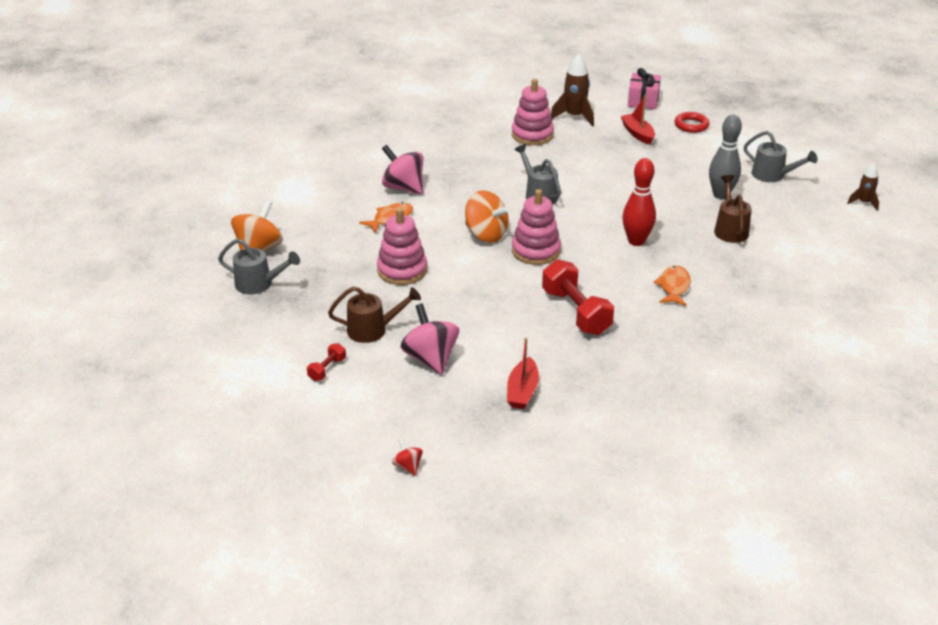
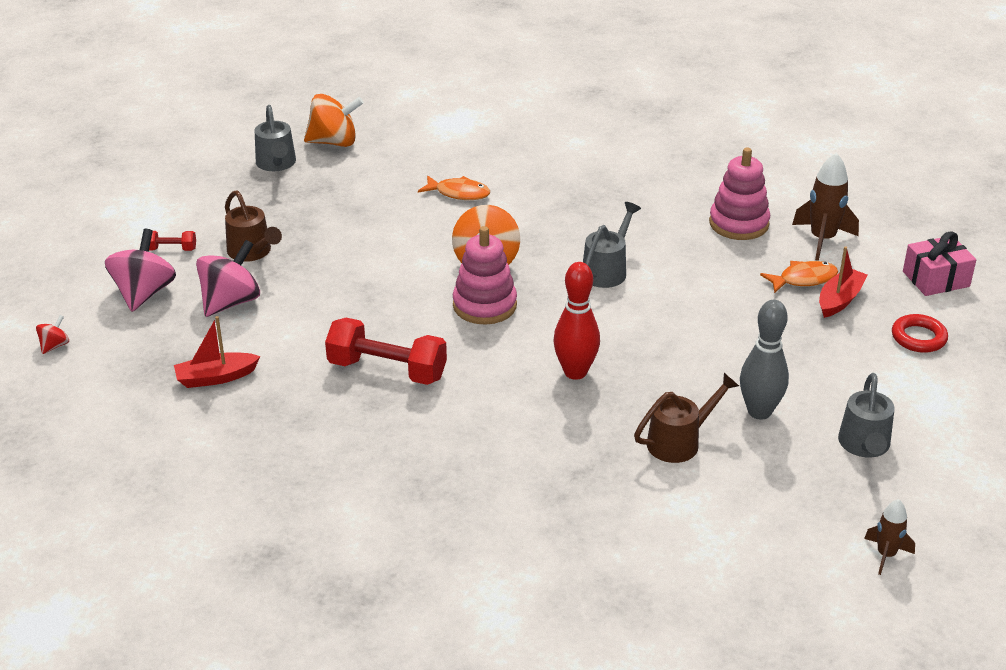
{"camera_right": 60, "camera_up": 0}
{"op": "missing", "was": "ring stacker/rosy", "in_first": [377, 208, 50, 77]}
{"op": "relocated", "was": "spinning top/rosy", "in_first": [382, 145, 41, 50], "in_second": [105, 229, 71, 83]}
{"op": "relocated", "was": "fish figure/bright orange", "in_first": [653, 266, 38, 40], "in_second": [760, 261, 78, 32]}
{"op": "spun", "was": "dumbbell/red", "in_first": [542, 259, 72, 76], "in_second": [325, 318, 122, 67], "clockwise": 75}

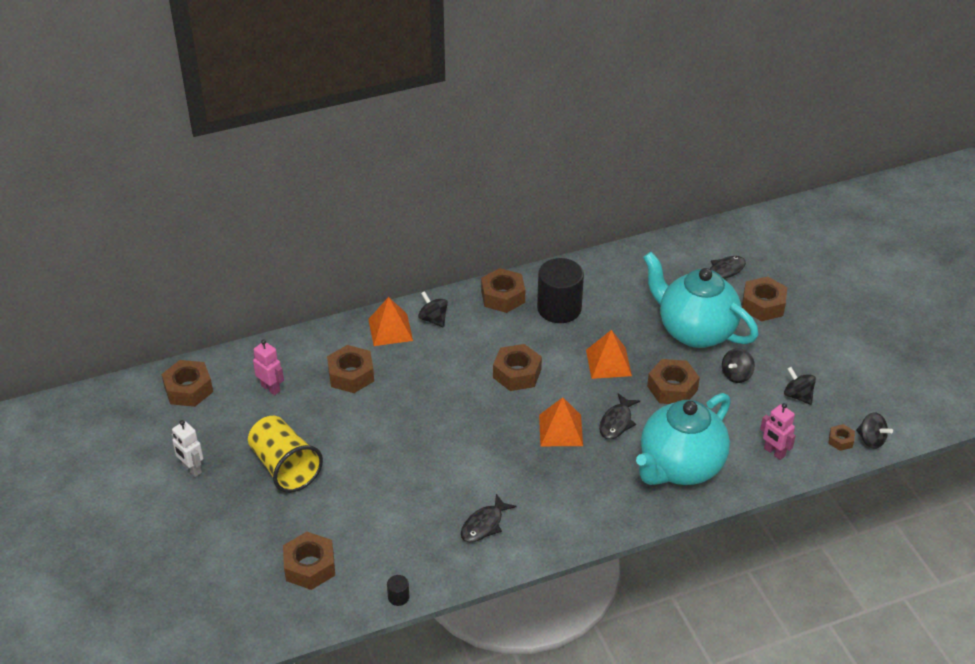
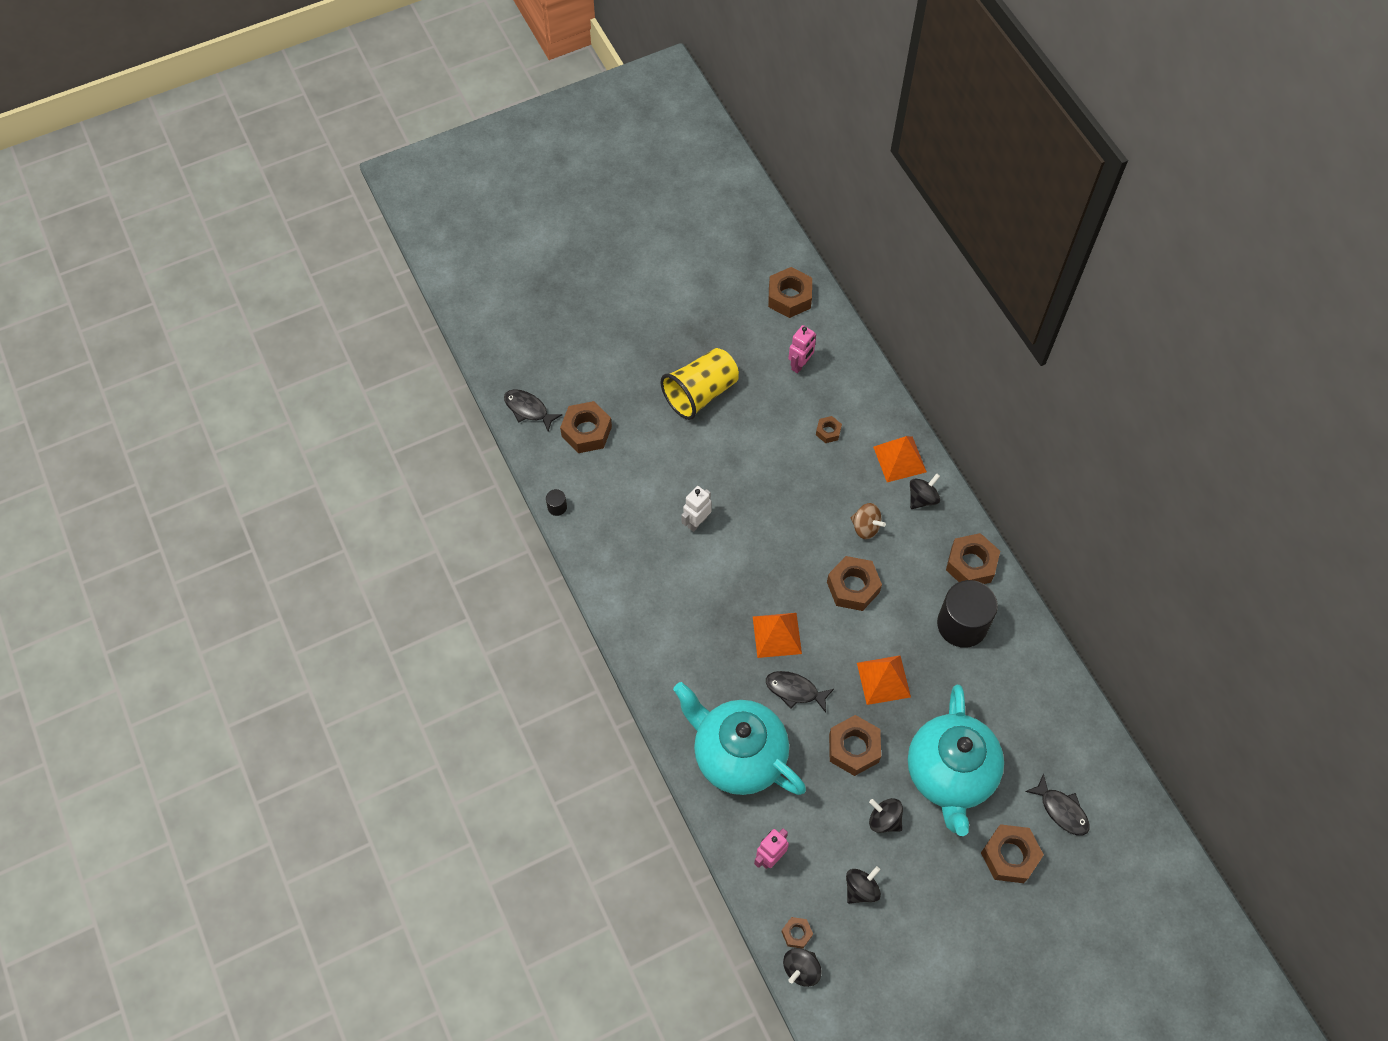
{"camera_right": 85, "camera_up": 20}
{"op": "appeared", "now": "spinning top/dark brown", "in_second": [851, 503, 35, 36]}
{"op": "relocated", "was": "toy robot/snow-white", "in_first": [172, 420, 31, 57], "in_second": [682, 486, 30, 46]}
{"op": "relocated", "was": "fish figure/ebony", "in_first": [461, 494, 55, 48], "in_second": [504, 389, 58, 43]}
{"op": "spun", "was": "tea pot/teal", "in_first": [643, 252, 115, 96], "in_second": [908, 685, 96, 151], "clockwise": 150}
{"op": "size", "was": "hex nut/dark brown", "in_first": [327, 345, 47, 48], "in_second": [816, 416, 26, 27], "ratio": 0.52}

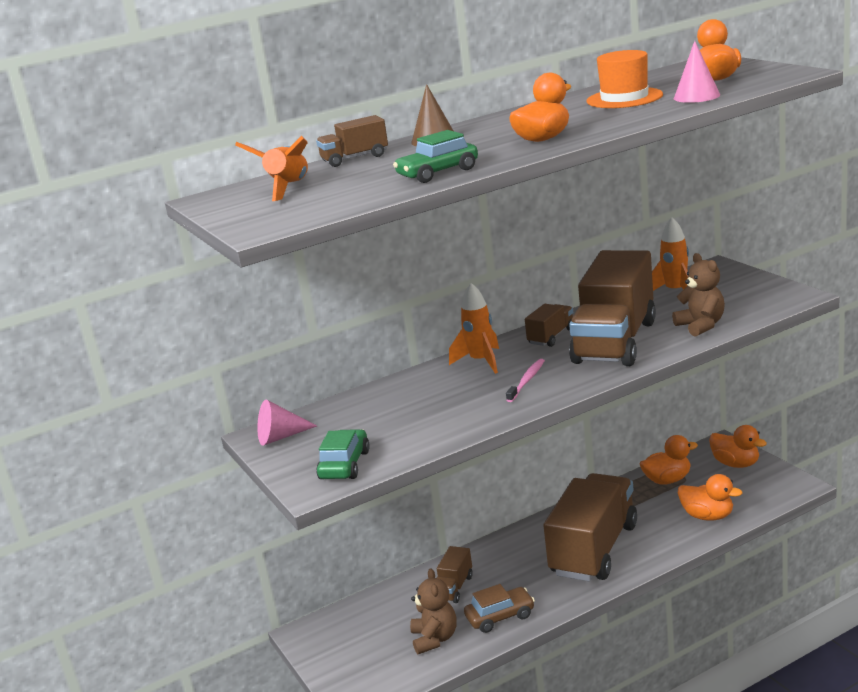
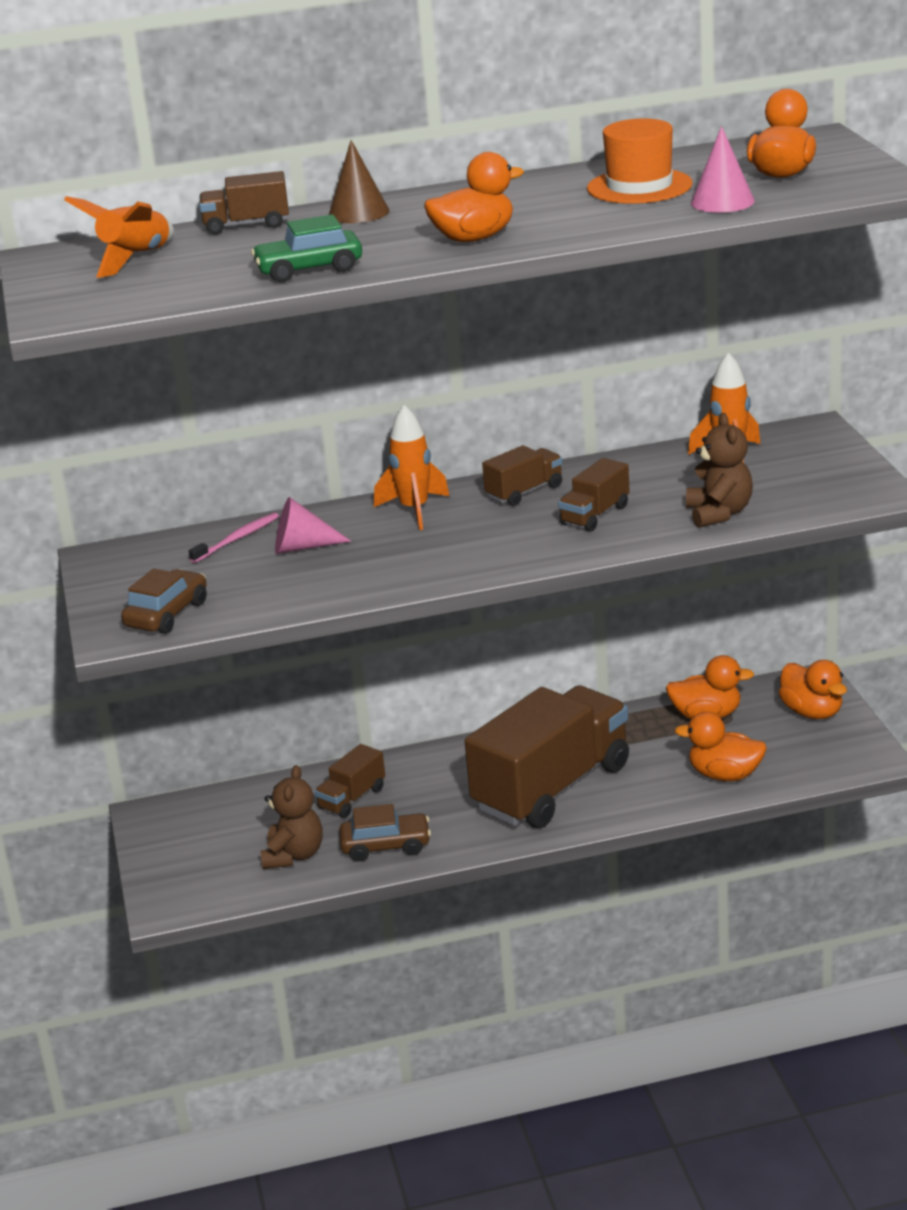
{"camera_right": 15, "camera_up": 5}
{"op": "relocated", "was": "cone shape/rosy", "in_first": [257, 399, 60, 47], "in_second": [275, 497, 76, 57]}
{"op": "relocated", "was": "toothbrush/rosy", "in_first": [506, 359, 39, 43], "in_second": [189, 513, 90, 50]}
{"op": "colour", "was": "car/leaf-green", "now": "car/dark brown", "in_first": [316, 429, 54, 50], "in_second": [121, 569, 86, 65]}
{"op": "spun", "was": "toy duck/bright orange", "in_first": [678, 474, 65, 47], "in_second": [675, 712, 92, 69], "clockwise": 150}
{"op": "size", "was": "toy truck/dark brown", "in_first": [569, 250, 87, 116], "in_second": [558, 458, 72, 74], "ratio": 0.44}

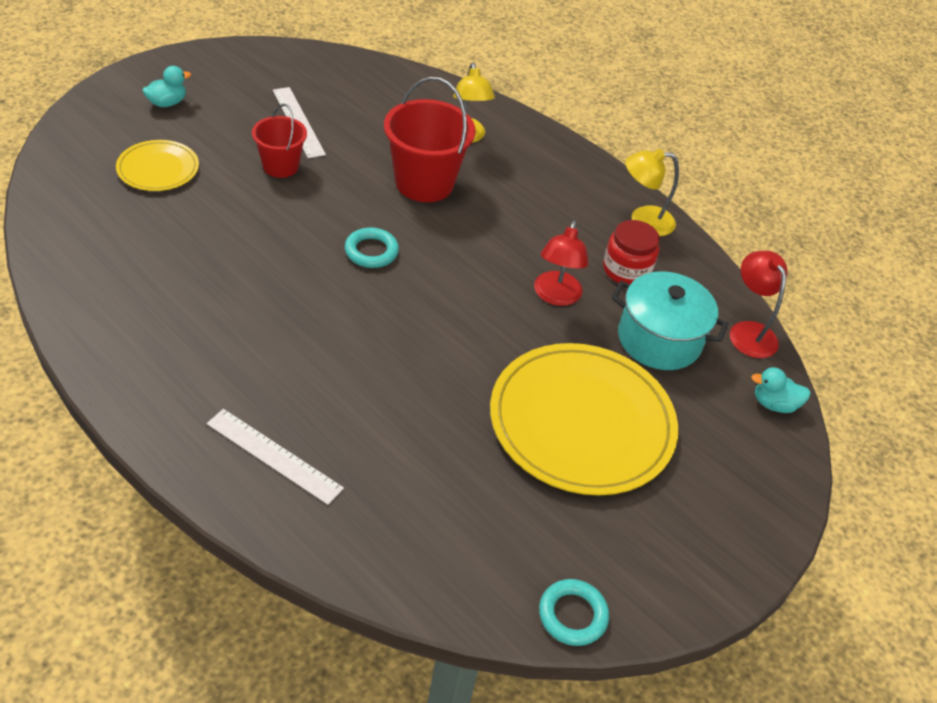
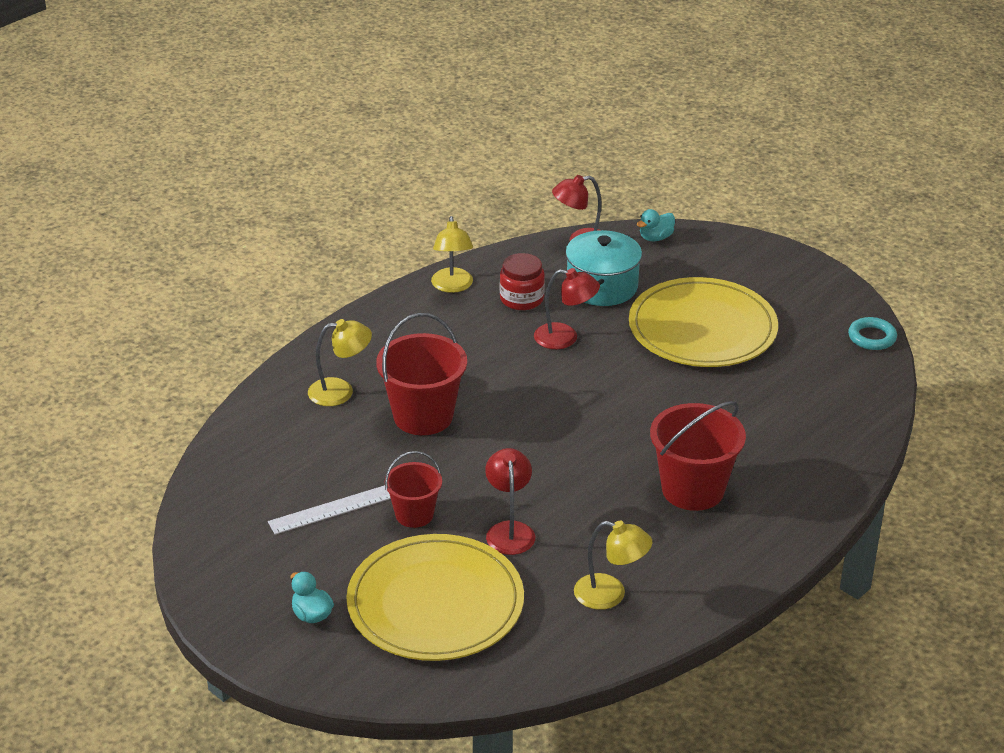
{"camera_right": -85, "camera_up": -10}
{"op": "missing", "was": "ruler/snow-white", "in_first": [207, 409, 137, 96]}
{"op": "missing", "was": "torus/teal", "in_first": [345, 227, 54, 41]}
{"op": "appeared", "now": "desk lamp/red", "in_second": [485, 448, 50, 107]}
{"op": "appeared", "now": "desk lamp/yellow", "in_second": [574, 521, 78, 89]}
{"op": "appeared", "now": "bucket/red", "in_second": [650, 401, 96, 110]}
{"op": "spun", "was": "toy duck/teal", "in_first": [751, 367, 60, 46], "in_second": [637, 209, 38, 32], "clockwise": 45}
{"op": "size", "was": "plate/yellow", "in_first": [116, 140, 83, 51], "in_second": [346, 534, 178, 127], "ratio": 2.0}

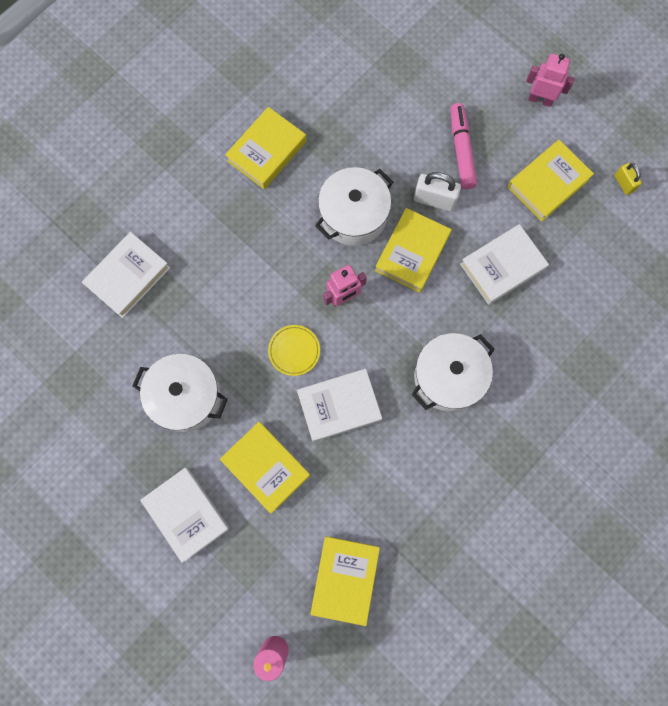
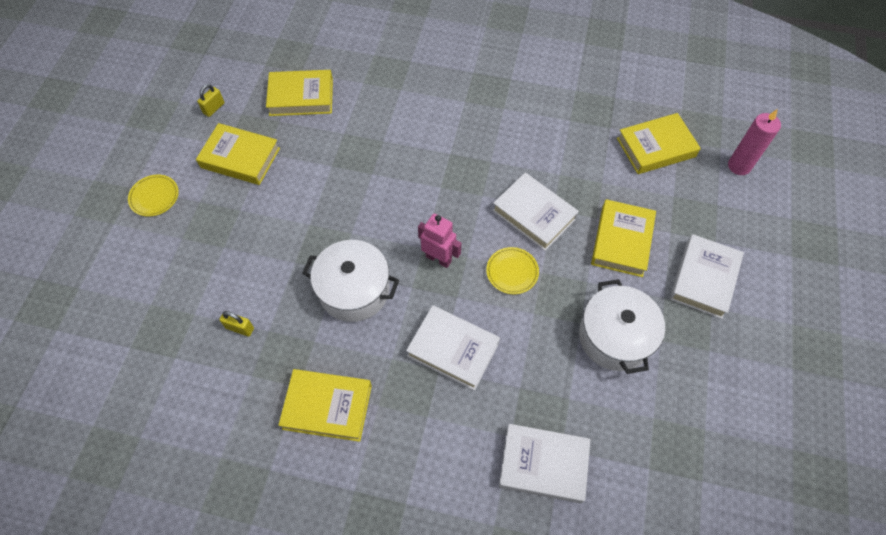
{"camera_right": -120, "camera_up": -15}
{"op": "missing", "was": "stockpot/snow-white", "in_first": [412, 333, 83, 79]}
{"op": "missing", "was": "padlock/snow-white", "in_first": [414, 172, 47, 39]}
{"op": "missing", "was": "marker pen/rosy", "in_first": [451, 103, 26, 86]}
{"op": "appeared", "now": "padlock/yellow", "in_second": [219, 311, 35, 26]}
{"op": "relocated", "was": "book/yellow", "in_first": [375, 208, 77, 85], "in_second": [266, 70, 67, 46]}
{"op": "relocated", "was": "book/snow-white", "in_first": [460, 224, 89, 81], "in_second": [406, 305, 94, 85]}
{"op": "exchanged", "was": "toy robot/rosy", "now": "plate/yellow", "in_first": [526, 54, 49, 53], "in_second": [128, 174, 51, 43]}

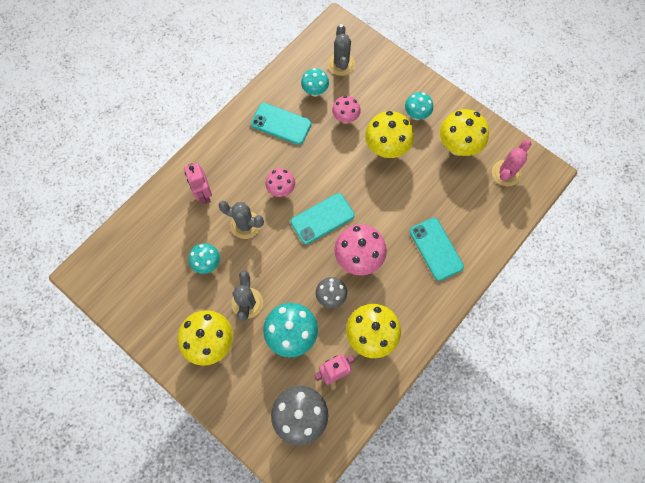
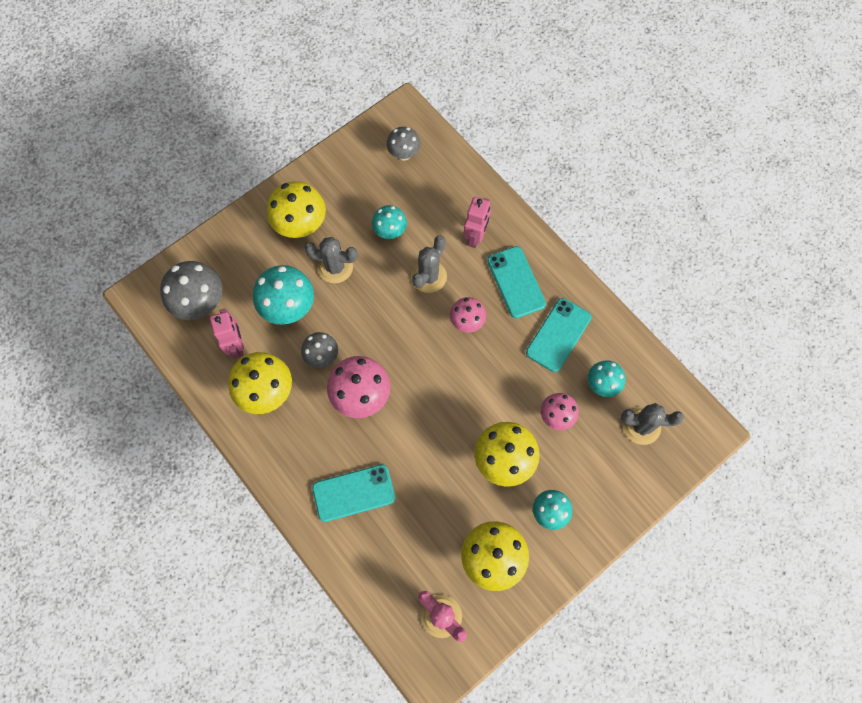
{"camera_right": 100, "camera_up": 0}
{"op": "appeared", "now": "mushroom/grey", "in_second": [387, 127, 33, 34]}
{"op": "relocated", "was": "mobile phone/teal", "in_first": [291, 193, 64, 51], "in_second": [487, 246, 59, 72]}
{"op": "spun", "was": "toy robot/rosy", "in_first": [184, 163, 28, 41], "in_second": [463, 197, 28, 51], "clockwise": 120}

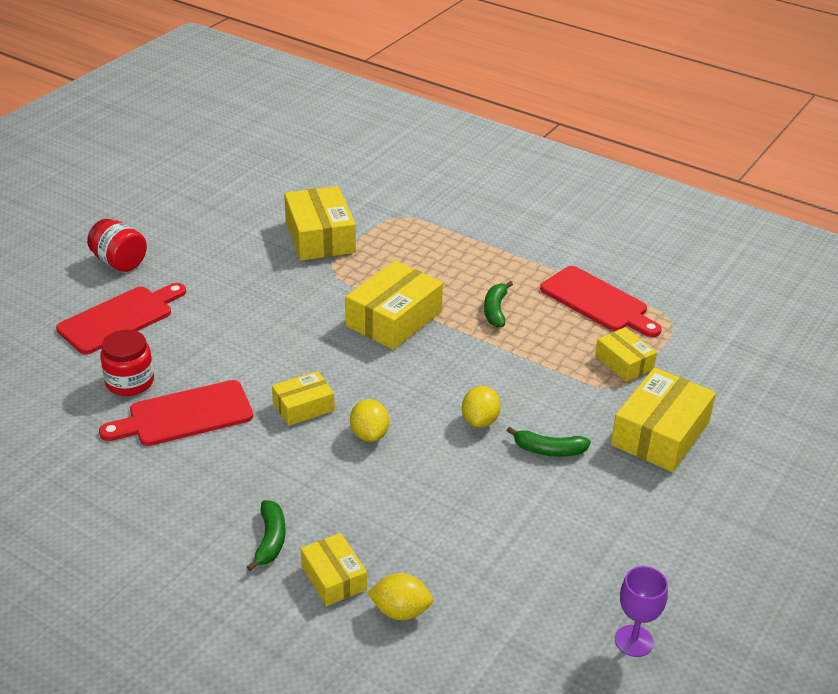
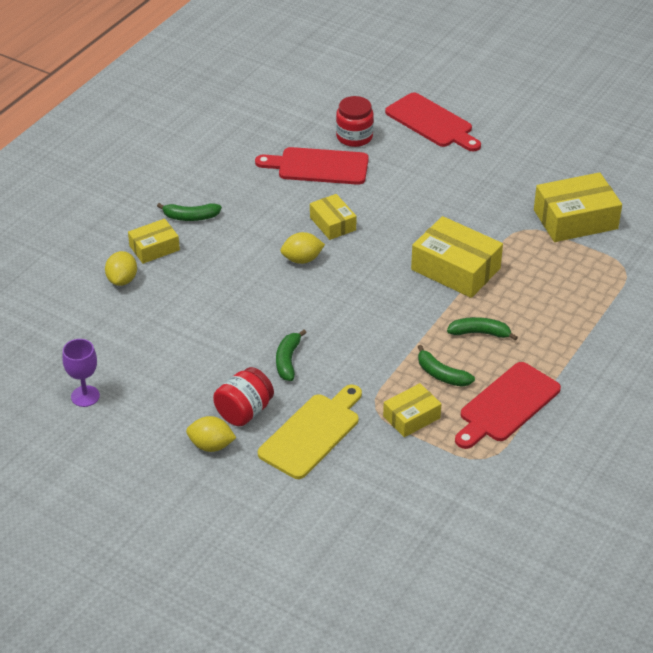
{"camera_right": 90, "camera_up": 5}
{"op": "appeared", "now": "banana/leaf-green", "in_second": [418, 345, 57, 42]}
{"op": "relocated", "was": "jar/red", "in_first": [87, 219, 60, 53], "in_second": [213, 367, 61, 59]}
{"op": "relocated", "was": "toy lemon/yellow", "in_first": [462, 386, 39, 42], "in_second": [186, 416, 50, 36]}
{"op": "exchanged", "was": "box/yellow", "now": "bread board/yellow", "in_first": [611, 367, 105, 105], "in_second": [258, 385, 104, 94]}
{"op": "spun", "was": "bread board/red", "in_first": [99, 380, 154, 66], "in_second": [255, 147, 114, 38], "clockwise": -60}

